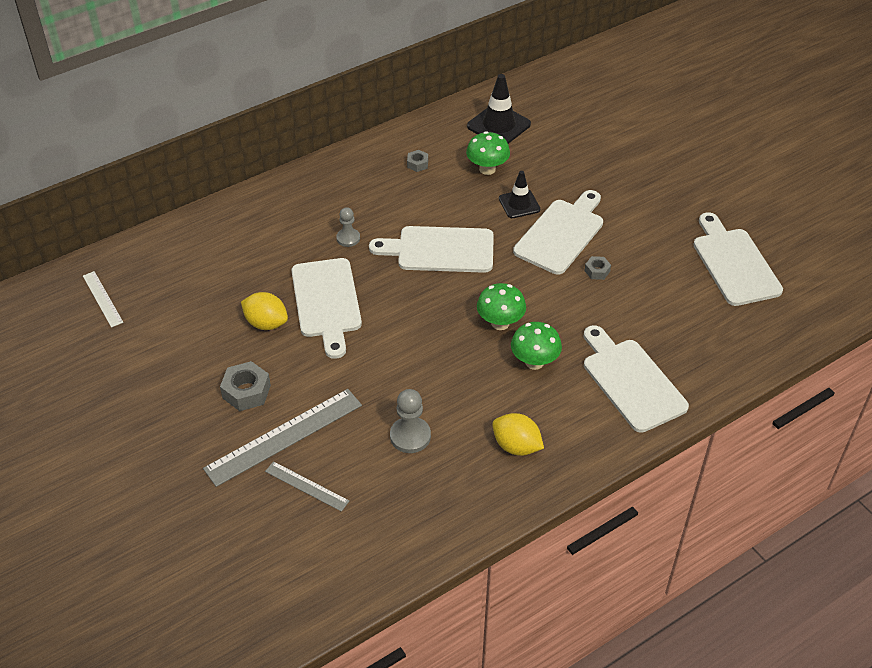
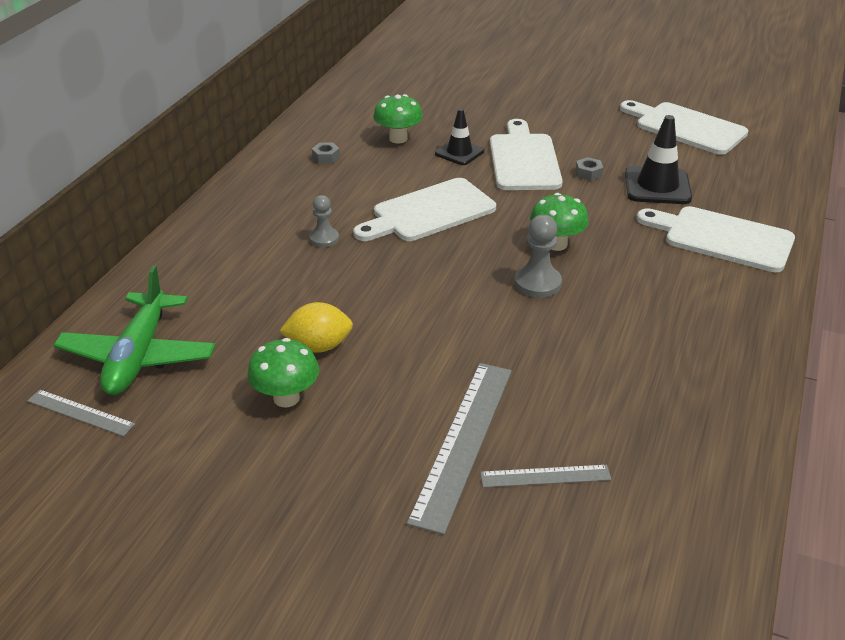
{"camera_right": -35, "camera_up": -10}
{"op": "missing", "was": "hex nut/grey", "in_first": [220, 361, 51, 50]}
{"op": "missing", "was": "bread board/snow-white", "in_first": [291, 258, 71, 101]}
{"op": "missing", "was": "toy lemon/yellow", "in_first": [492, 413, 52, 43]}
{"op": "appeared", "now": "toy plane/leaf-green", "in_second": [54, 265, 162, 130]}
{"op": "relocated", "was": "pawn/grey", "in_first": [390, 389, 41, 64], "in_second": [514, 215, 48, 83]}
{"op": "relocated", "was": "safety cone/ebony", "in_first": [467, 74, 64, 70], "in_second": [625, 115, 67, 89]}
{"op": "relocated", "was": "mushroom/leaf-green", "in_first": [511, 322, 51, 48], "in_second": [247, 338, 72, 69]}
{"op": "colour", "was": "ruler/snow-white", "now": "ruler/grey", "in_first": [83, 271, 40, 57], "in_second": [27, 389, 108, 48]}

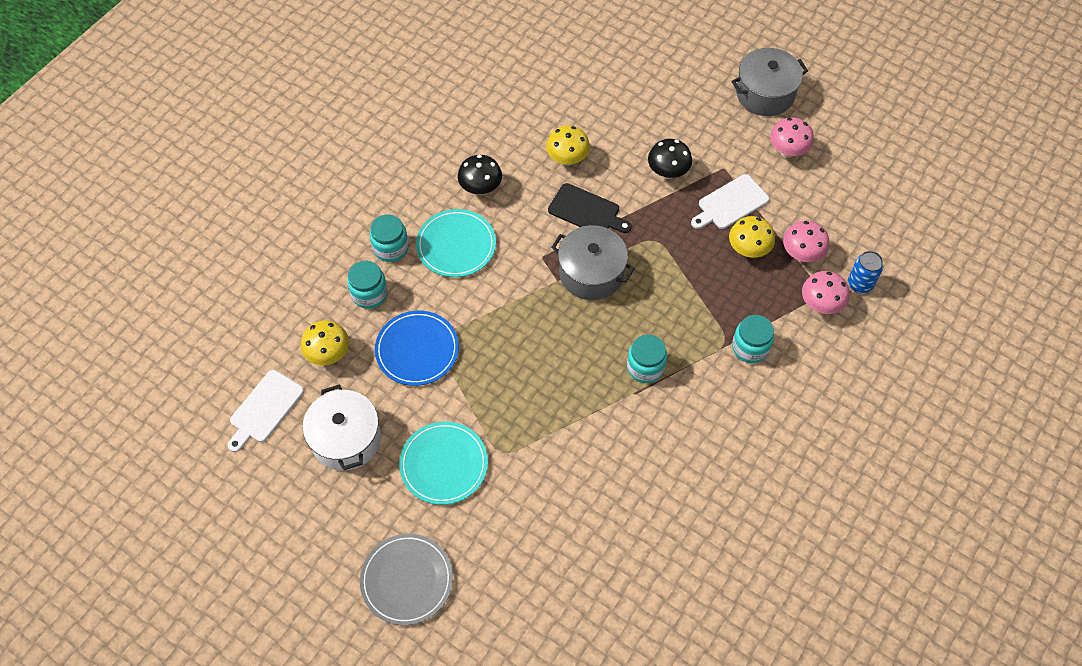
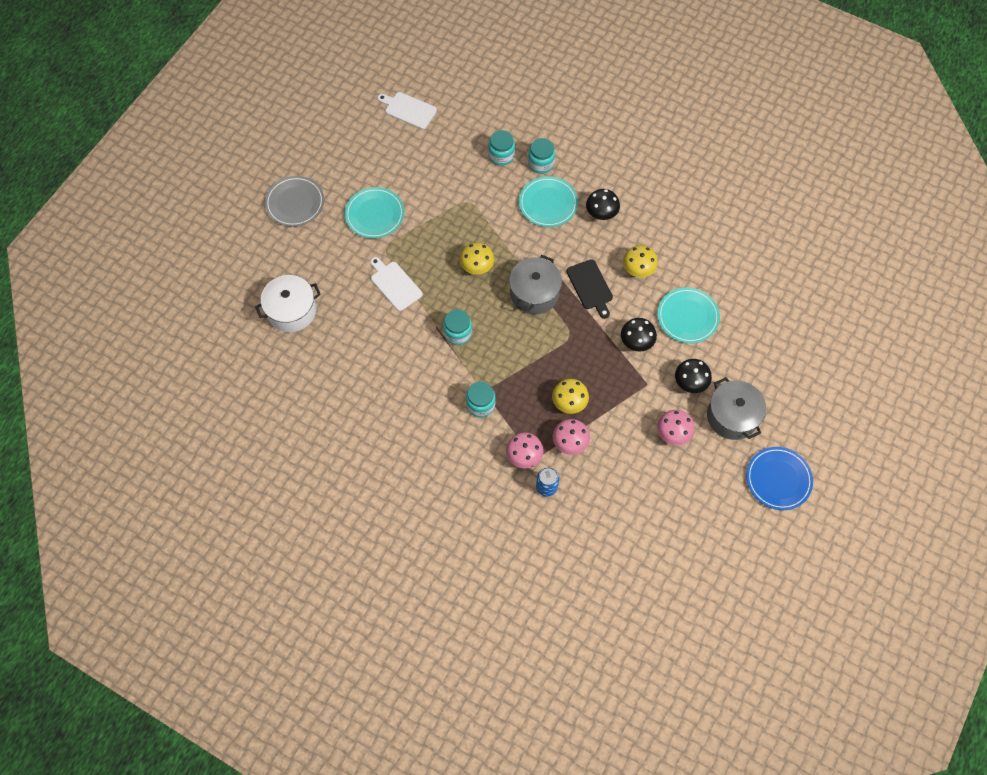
{"camera_right": 85, "camera_up": 5}
{"op": "appeared", "now": "plate/teal", "in_second": [657, 287, 63, 56]}
{"op": "appeared", "now": "mushroom/ebony", "in_second": [675, 359, 37, 34]}
{"op": "relocated", "was": "mushroom/yellow", "in_first": [301, 320, 48, 45], "in_second": [460, 242, 34, 33]}
{"op": "relocated", "was": "stockpot/snow-white", "in_first": [303, 385, 78, 86], "in_second": [255, 275, 66, 57]}
{"op": "relocated", "was": "plate/cobalt", "in_first": [375, 311, 84, 75], "in_second": [746, 447, 67, 63]}
{"op": "relocated", "was": "bread board/snow-white", "in_first": [691, 174, 78, 55], "in_second": [370, 257, 53, 54]}
{"op": "spun", "was": "bread board/ebony", "in_first": [548, 183, 84, 50], "in_second": [566, 259, 47, 60], "clockwise": -45}

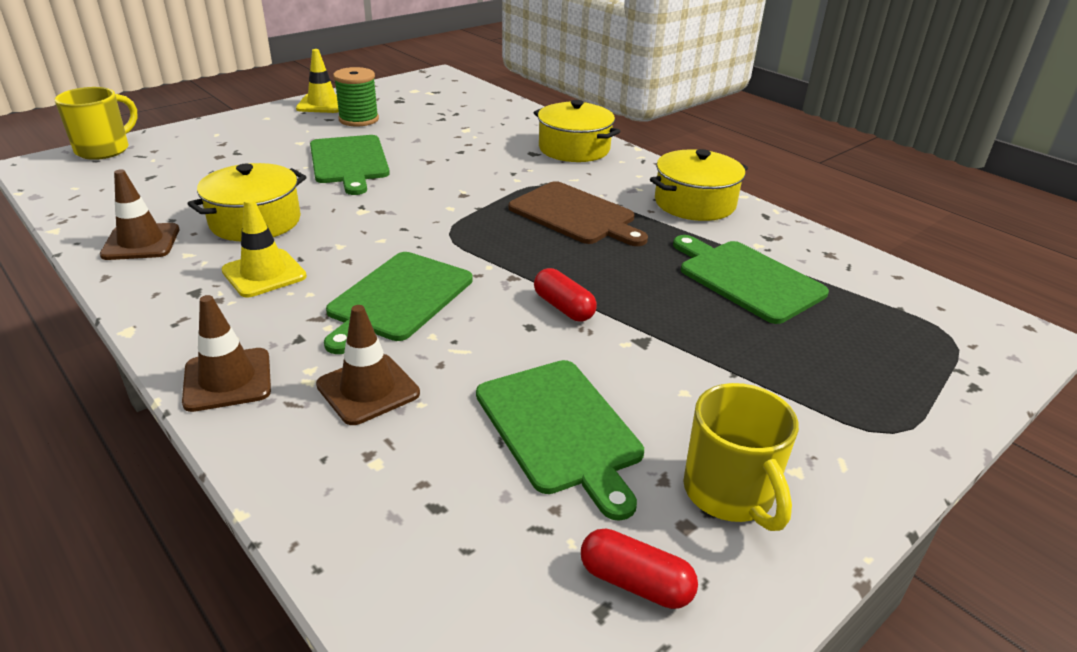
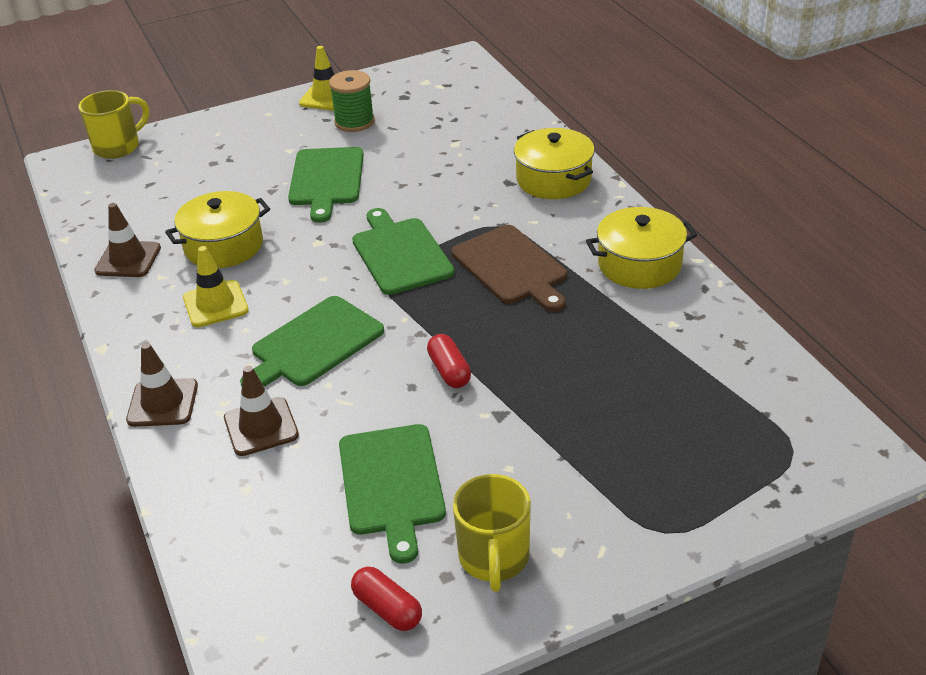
{"camera_right": 20, "camera_up": 5}
{"op": "relocated", "was": "bread board/leaf-green", "in_first": [673, 235, 156, 89], "in_second": [352, 208, 103, 87]}

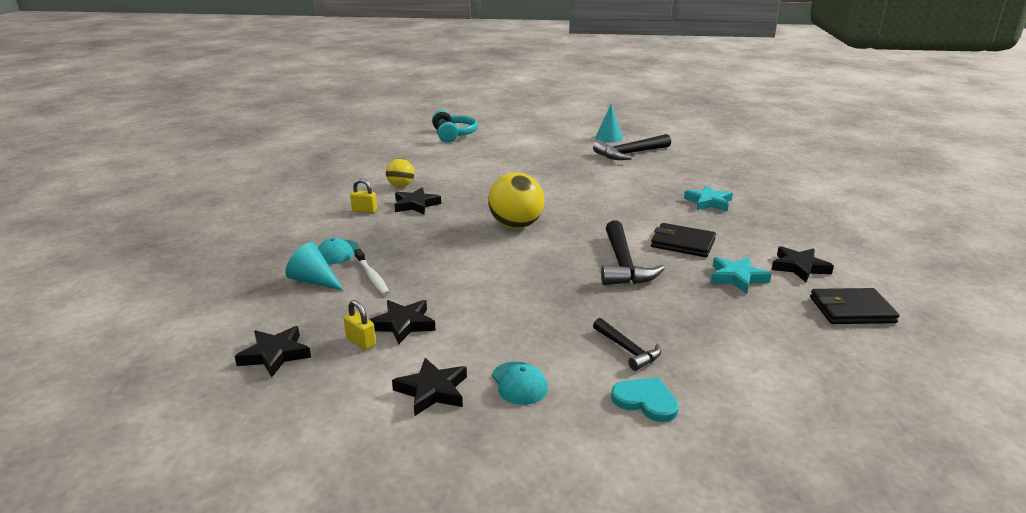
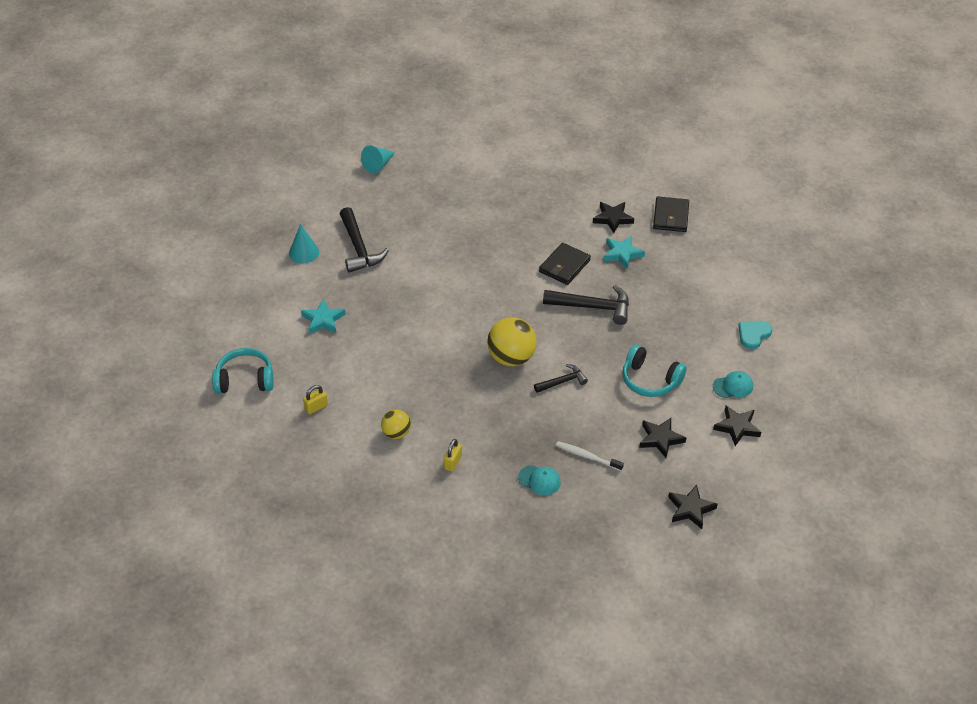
{"camera_right": -80, "camera_up": 20}
{"op": "missing", "was": "star shape/ebony", "in_first": [395, 188, 46, 26]}
{"op": "appeared", "now": "over-ear headphones/teal", "in_second": [622, 345, 65, 52]}
{"op": "relocated", "was": "cone shape/teal", "in_first": [285, 242, 59, 49], "in_second": [361, 146, 35, 28]}
{"op": "relocated", "was": "padlock/yellow", "in_first": [344, 300, 32, 50], "in_second": [303, 385, 25, 29]}
{"op": "relocated", "was": "claw hammer/ebony", "in_first": [593, 318, 68, 53], "in_second": [534, 364, 54, 29]}
{"op": "relocated", "was": "star shape/teal", "in_first": [684, 185, 49, 26], "in_second": [301, 299, 45, 35]}
{"op": "spun", "was": "toothbrush/snow-white", "in_first": [354, 248, 36, 47], "in_second": [556, 441, 68, 30], "clockwise": -135}

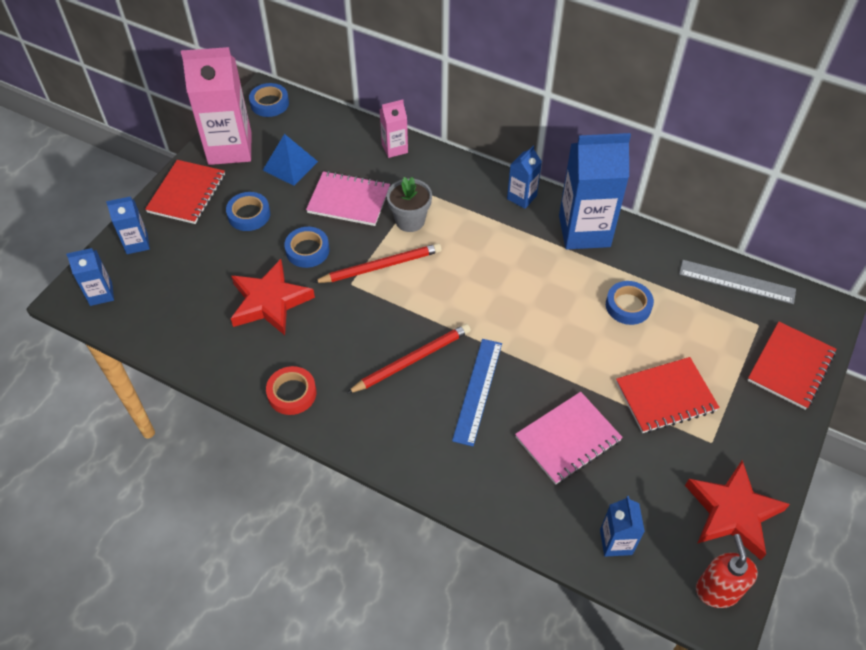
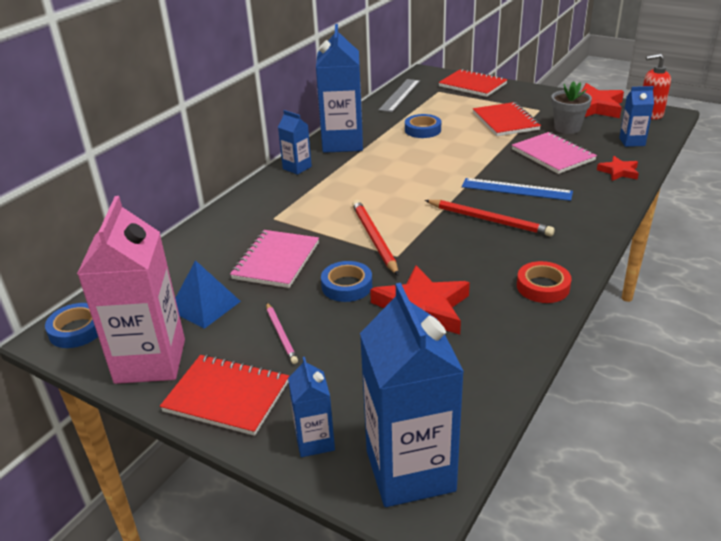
{"camera_right": -85, "camera_up": -20}
{"op": "missing", "was": "milk carton/rosy", "in_first": [379, 100, 29, 58]}
{"op": "appeared", "now": "star shape/red", "in_second": [597, 156, 42, 25]}
{"op": "relocated", "was": "flower pot/grey", "in_first": [387, 177, 45, 55], "in_second": [551, 81, 41, 53]}
{"op": "exchanged", "was": "tape/cobalt", "now": "wooden pencil/rosy", "in_first": [226, 192, 44, 39], "in_second": [266, 302, 32, 62]}
{"op": "spun", "was": "wooden pencil/red", "in_first": [346, 324, 125, 70], "in_second": [425, 200, 130, 36], "clockwise": 150}
{"op": "size", "was": "milk carton/cobalt", "in_first": [66, 248, 48, 58], "in_second": [360, 283, 104, 224], "ratio": 2.01}

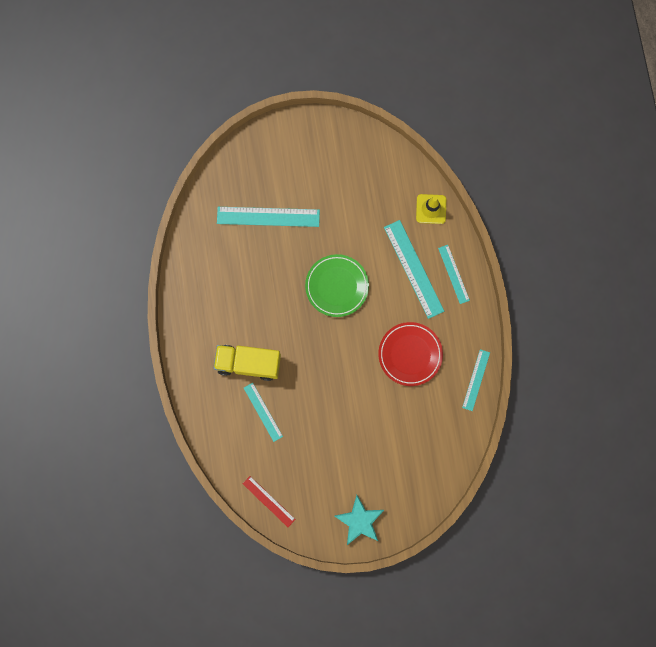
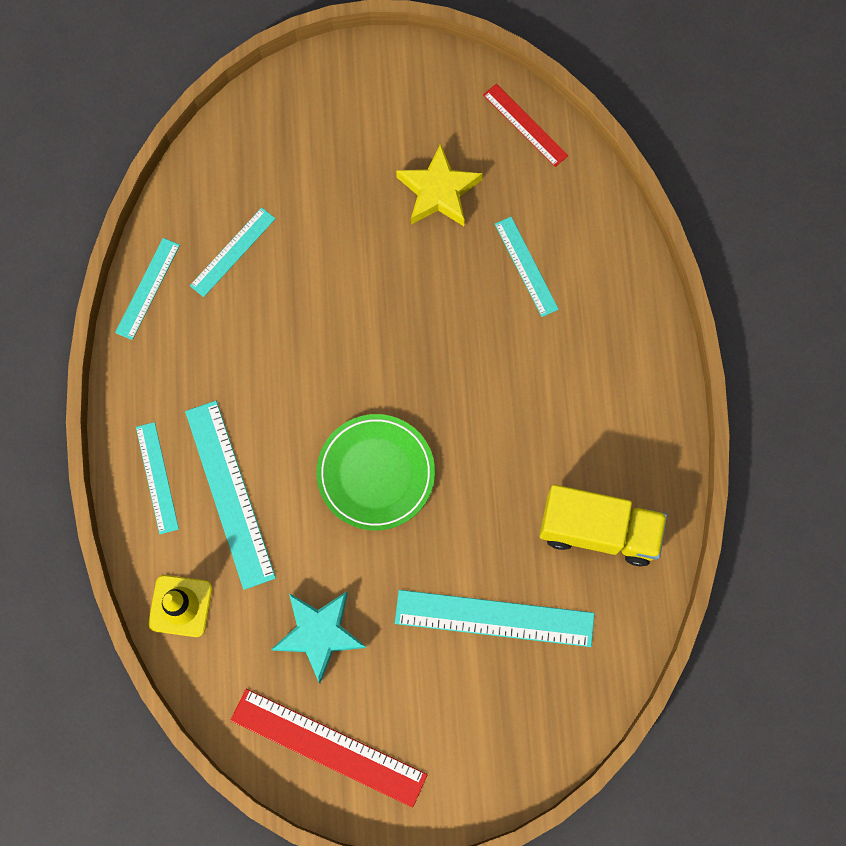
{"camera_right": -175, "camera_up": -5}
{"op": "missing", "was": "plate/red", "in_first": [378, 322, 65, 64]}
{"op": "appeared", "now": "ruler/teal", "in_second": [190, 207, 86, 90]}
{"op": "appeared", "now": "ruler/red", "in_second": [231, 689, 196, 119]}
{"op": "appeared", "now": "star shape/yellow", "in_second": [396, 143, 87, 83]}
{"op": "relocated", "was": "toy truck/yellow", "in_first": [214, 345, 67, 36], "in_second": [540, 485, 127, 81]}
{"op": "relocated", "was": "star shape/teal", "in_first": [335, 495, 49, 50], "in_second": [272, 592, 94, 91]}

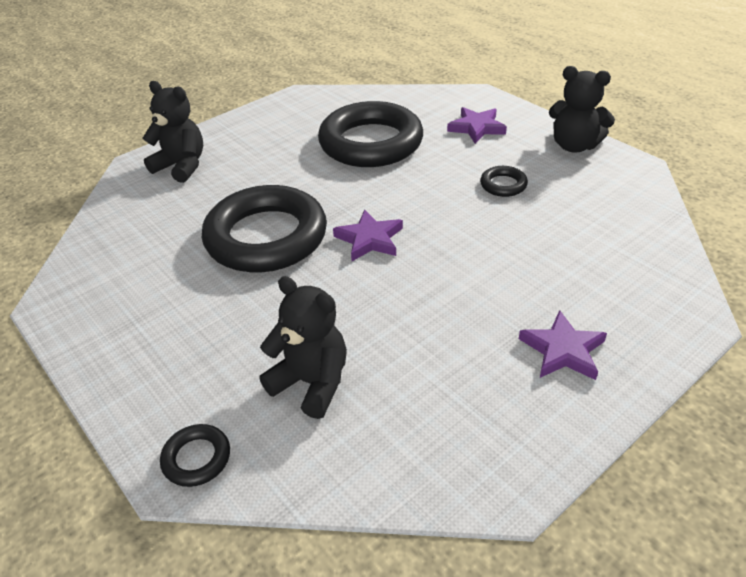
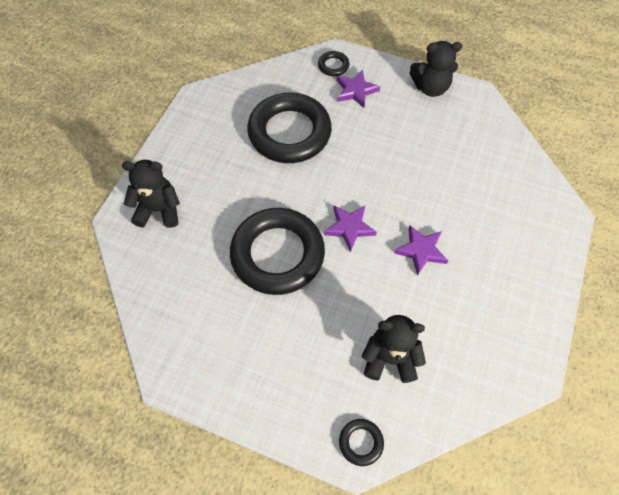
{"camera_right": -30, "camera_up": 20}
{"op": "relocated", "was": "torus/ebony", "in_first": [480, 166, 48, 31], "in_second": [318, 51, 31, 25]}
{"op": "relocated", "was": "star shape/violet", "in_first": [519, 310, 88, 70], "in_second": [394, 225, 54, 51]}

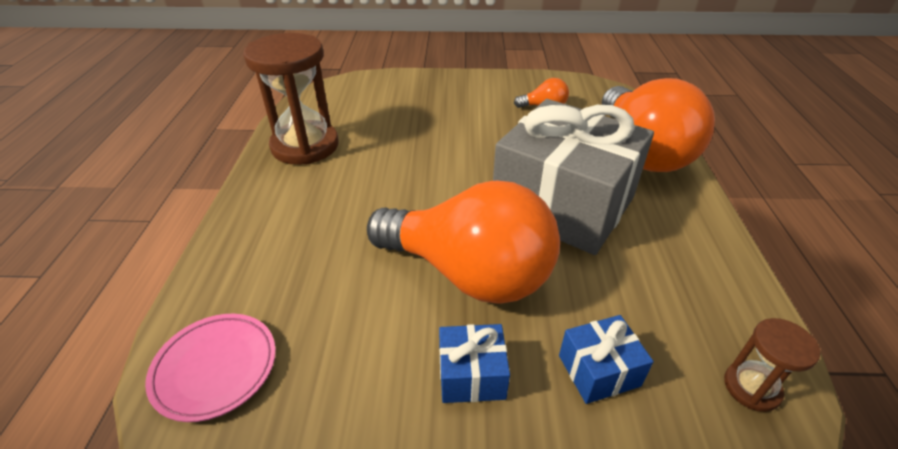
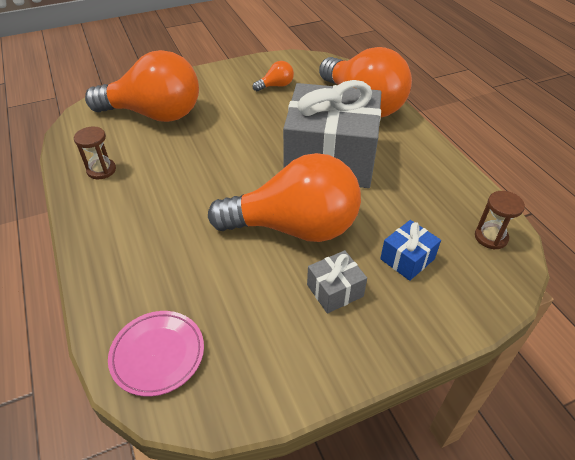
{"camera_right": -25, "camera_up": 5}
{"op": "appeared", "now": "lightbulb/bright orange", "in_second": [85, 50, 114, 72]}
{"op": "colour", "was": "gift/cobalt", "now": "gift/grey", "in_first": [439, 324, 71, 79], "in_second": [307, 250, 60, 64]}
{"op": "size", "was": "hourglass/dark brown", "in_first": [243, 33, 96, 132], "in_second": [74, 127, 42, 52], "ratio": 0.48}

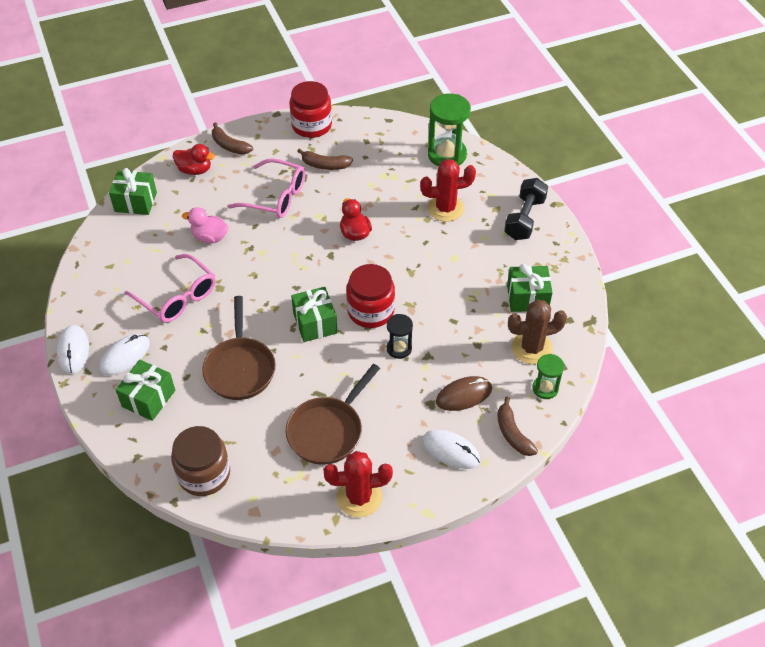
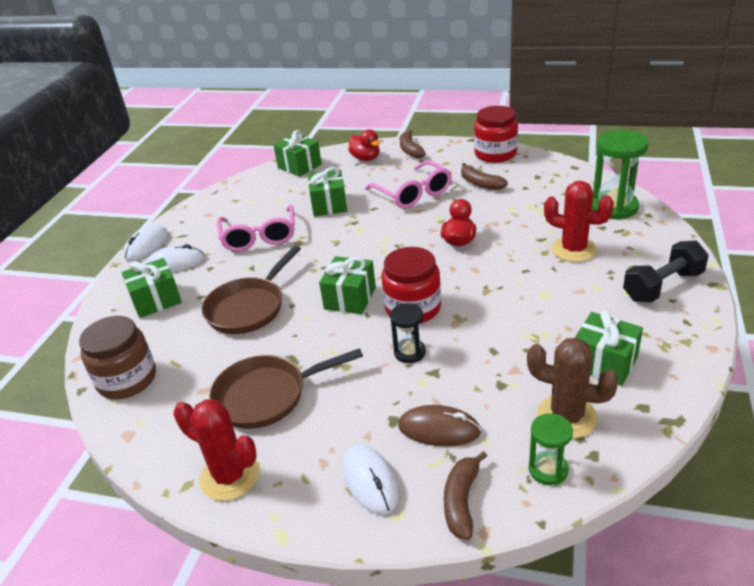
{"camera_right": 40, "camera_up": -15}
{"op": "exchanged", "was": "toy duck/rosy", "now": "gift/leaf-green", "in_first": [182, 207, 47, 37], "in_second": [308, 167, 39, 49]}

